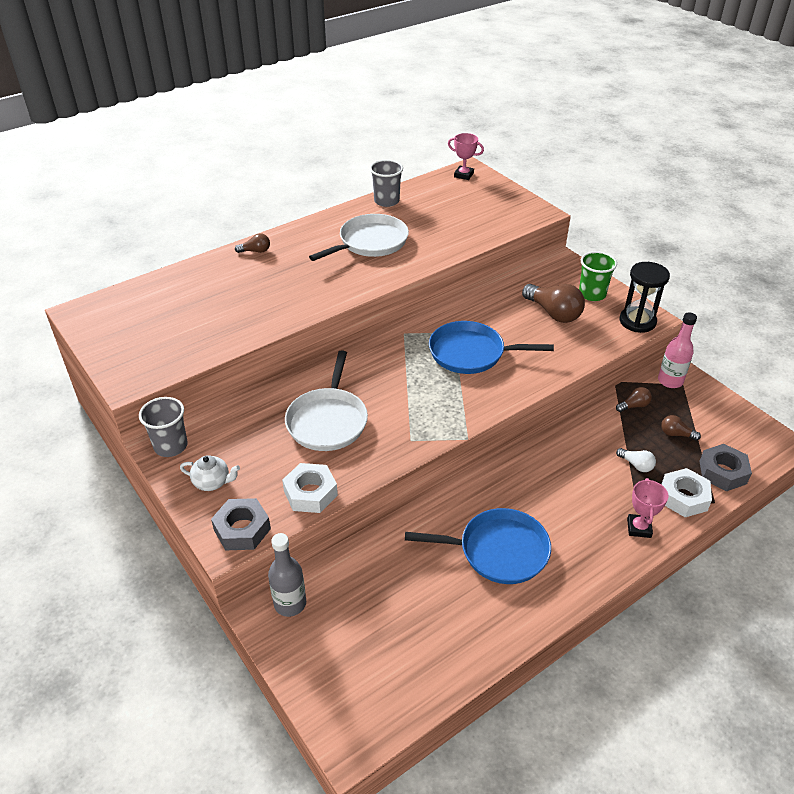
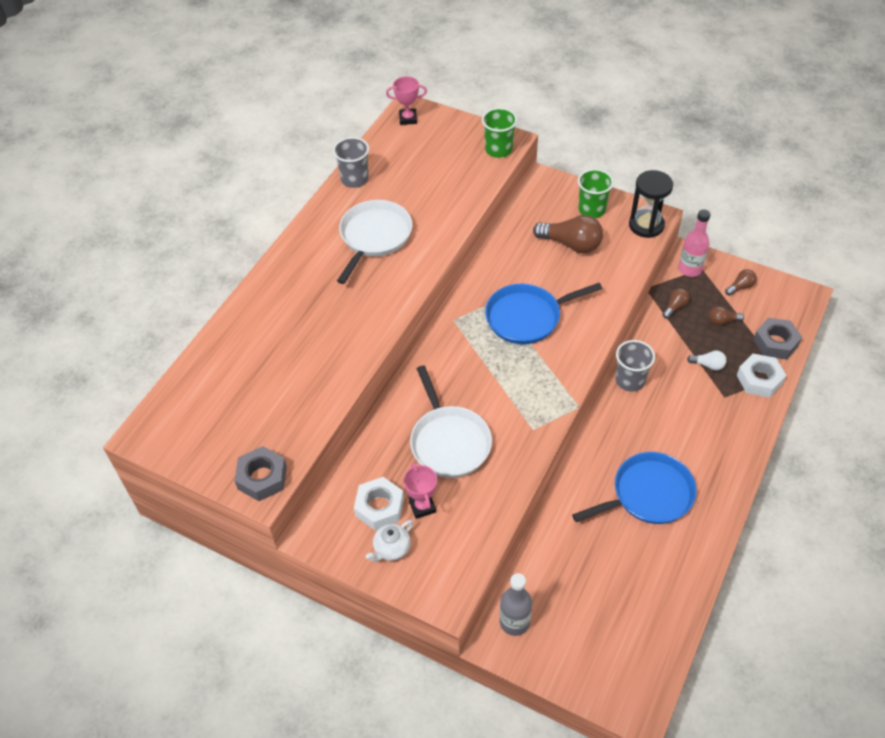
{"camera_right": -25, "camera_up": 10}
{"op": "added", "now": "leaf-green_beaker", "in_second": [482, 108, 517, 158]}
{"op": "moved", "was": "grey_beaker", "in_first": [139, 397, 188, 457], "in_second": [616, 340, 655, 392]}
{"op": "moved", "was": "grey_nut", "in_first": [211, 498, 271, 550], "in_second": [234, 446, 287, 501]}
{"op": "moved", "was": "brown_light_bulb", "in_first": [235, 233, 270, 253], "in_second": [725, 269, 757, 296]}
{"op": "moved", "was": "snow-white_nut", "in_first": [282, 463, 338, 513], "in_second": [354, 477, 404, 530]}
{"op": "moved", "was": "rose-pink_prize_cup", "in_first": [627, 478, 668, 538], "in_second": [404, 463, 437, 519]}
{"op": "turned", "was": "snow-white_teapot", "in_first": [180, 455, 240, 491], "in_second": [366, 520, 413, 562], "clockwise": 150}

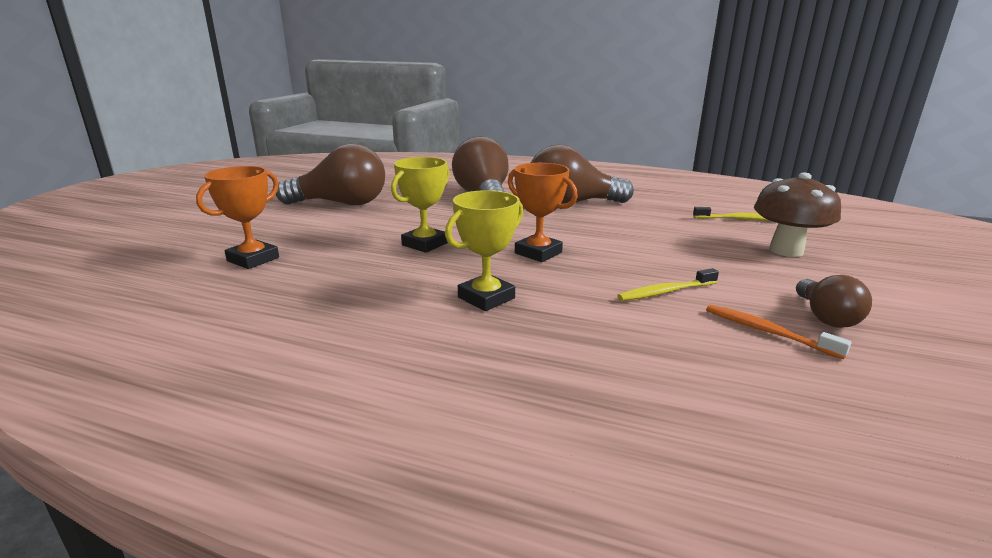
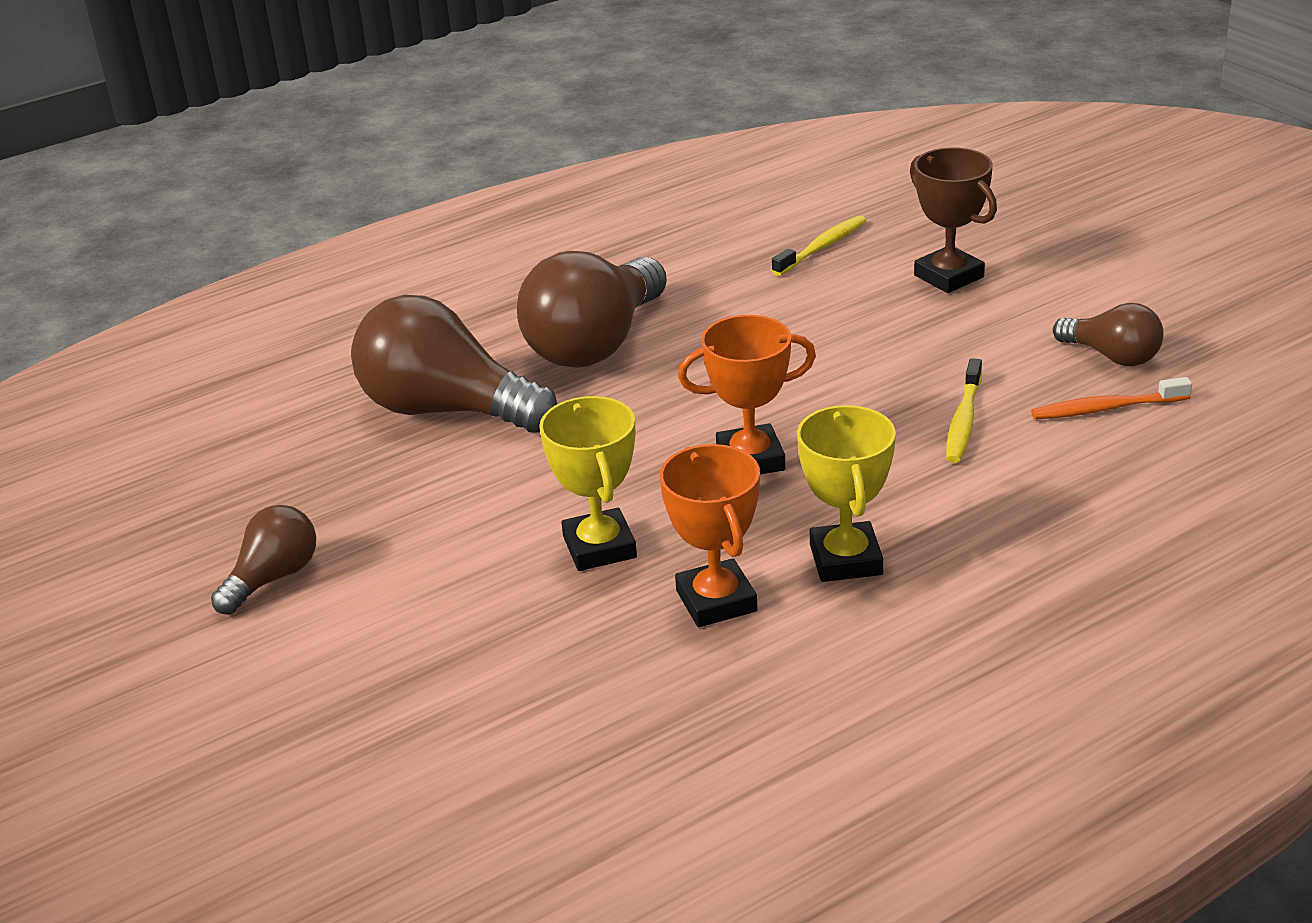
{"camera_right": -50, "camera_up": 10}
{"op": "moved", "was": "bright_orange_prize_cup", "in_first": [196, 166, 279, 269], "in_second": [660, 444, 760, 627]}
{"op": "replaced", "was": "brown_fungus", "now": "brown_prize_cup", "in_first": [754, 173, 841, 257], "in_second": [910, 147, 997, 293]}
{"op": "resized", "was": "brown_light_bulb", "in_first": [276, 143, 385, 205], "in_second": [211, 505, 316, 615], "ratio": 0.53}

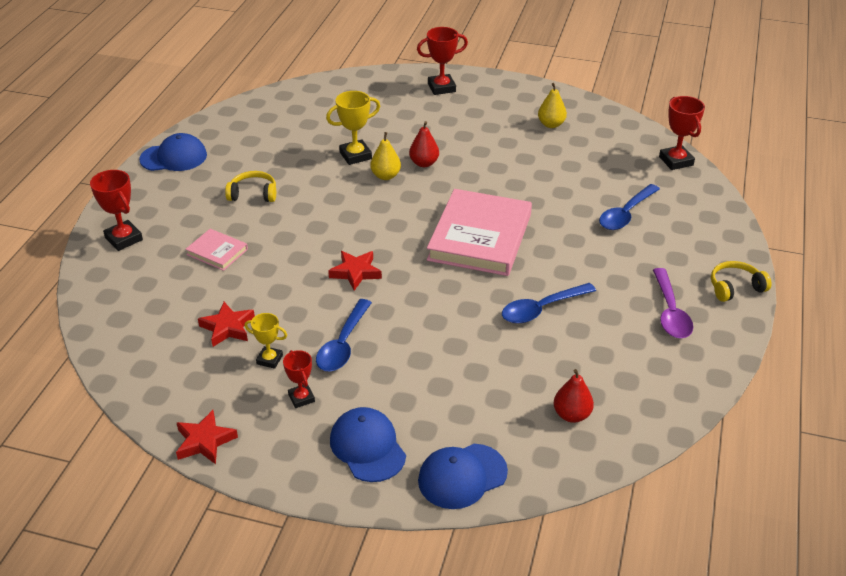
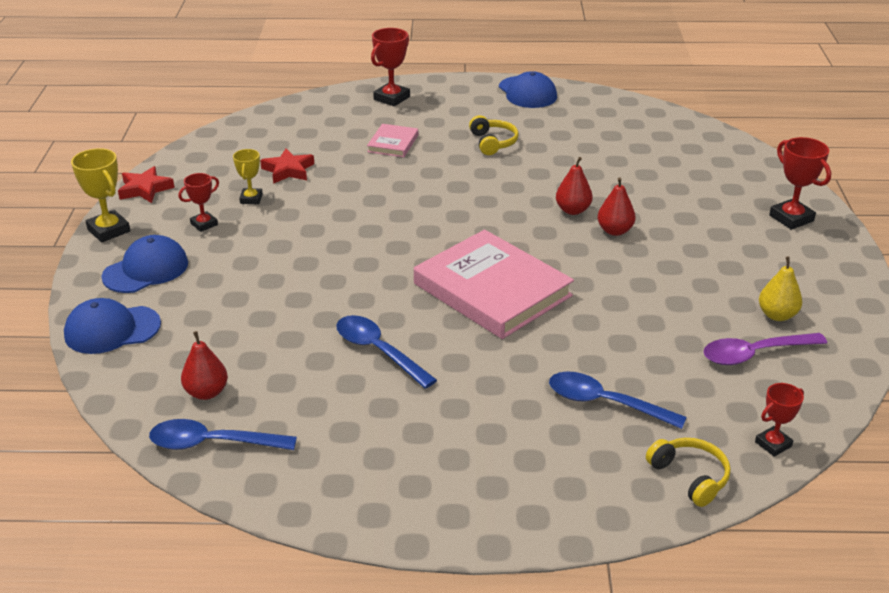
{"camera_right": 75, "camera_up": -5}
{"op": "removed", "was": "crimson_star_shape", "in_first": [328, 251, 382, 291]}
{"op": "moved", "was": "cobalt_tablespoon", "in_first": [316, 299, 372, 371], "in_second": [149, 419, 297, 450]}
{"op": "moved", "was": "golden_prize_cup", "in_first": [326, 91, 380, 165], "in_second": [71, 148, 130, 242]}
{"op": "moved", "was": "violet_tablespoon", "in_first": [653, 268, 693, 338], "in_second": [703, 333, 827, 365]}
{"op": "moved", "was": "golden_headset", "in_first": [711, 261, 772, 302], "in_second": [646, 438, 731, 507]}
{"op": "recoloured", "was": "golden_pear", "now": "crimson_pear", "in_first": [370, 132, 401, 180], "in_second": [556, 157, 592, 215]}
{"op": "turned", "was": "cobalt_cap", "in_first": [418, 444, 508, 509], "in_second": [64, 298, 161, 354], "clockwise": -60}
{"op": "turned", "was": "rose-pink_book", "in_first": [427, 189, 532, 276], "in_second": [414, 230, 574, 339], "clockwise": 45}
{"op": "resized", "was": "crimson_prize_cup", "in_first": [659, 96, 705, 170], "in_second": [755, 383, 804, 457], "ratio": 0.64}

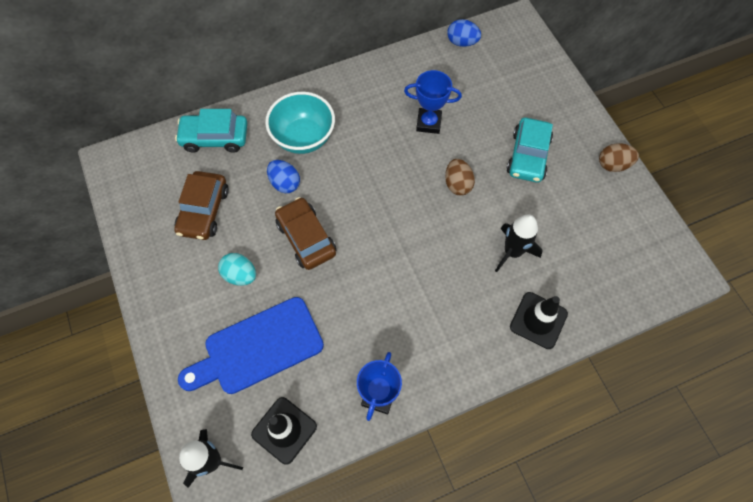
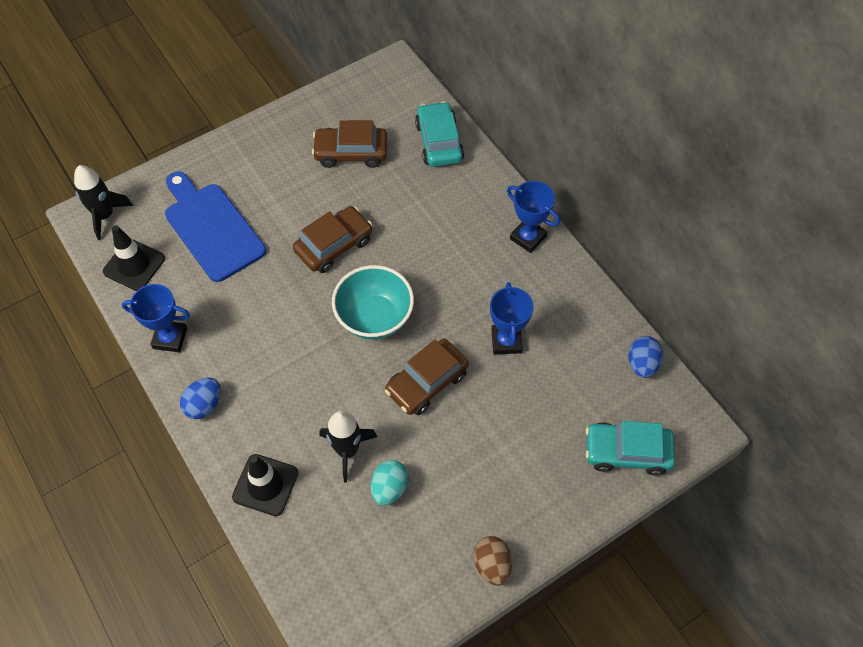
{"camera_right": 80, "camera_up": -5}
{"op": "added", "now": "cobalt_prize_cup", "in_second": [507, 181, 560, 253]}
{"op": "moved", "was": "aqua_egg_shape", "in_first": [218, 253, 256, 286], "in_second": [371, 460, 409, 505]}
{"op": "moved", "was": "aqua_bowl", "in_first": [265, 92, 335, 154], "in_second": [332, 265, 414, 340]}
{"op": "moved", "was": "cobalt_egg_shape", "in_first": [267, 160, 300, 193], "in_second": [180, 377, 221, 419]}
{"op": "moved", "was": "aqua_automobile", "in_first": [507, 118, 553, 182], "in_second": [586, 421, 675, 476]}
{"op": "replaced", "was": "brown_egg_shape", "now": "brown_automobile", "in_first": [445, 159, 475, 195], "in_second": [385, 339, 469, 415]}

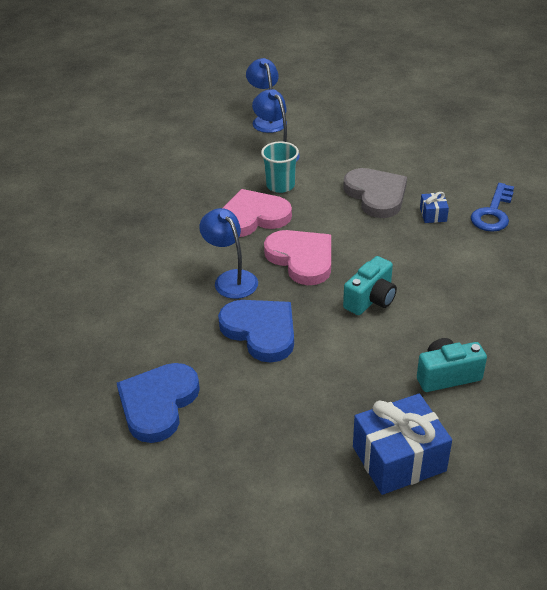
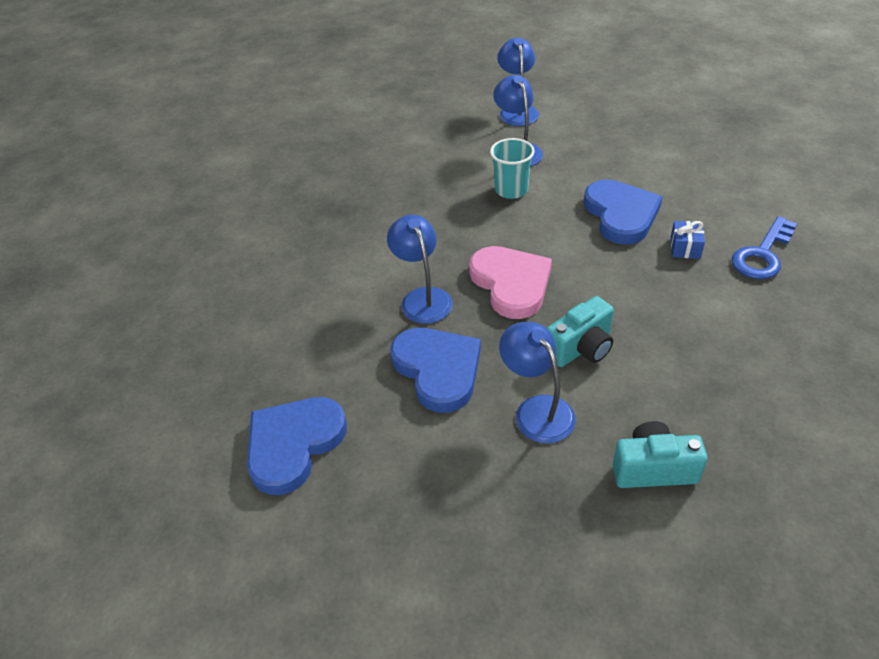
{"camera_right": 15, "camera_up": 5}
{"op": "removed", "was": "rose-pink_heart_shape", "in_first": [223, 189, 292, 237]}
{"op": "removed", "was": "cobalt_gift", "in_first": [353, 394, 452, 495]}
{"op": "added", "now": "cobalt_reading_lamp", "in_second": [499, 322, 576, 443]}
{"op": "recoloured", "was": "grey_heart_shape", "now": "cobalt_heart_shape", "in_first": [343, 168, 407, 218], "in_second": [584, 179, 663, 245]}

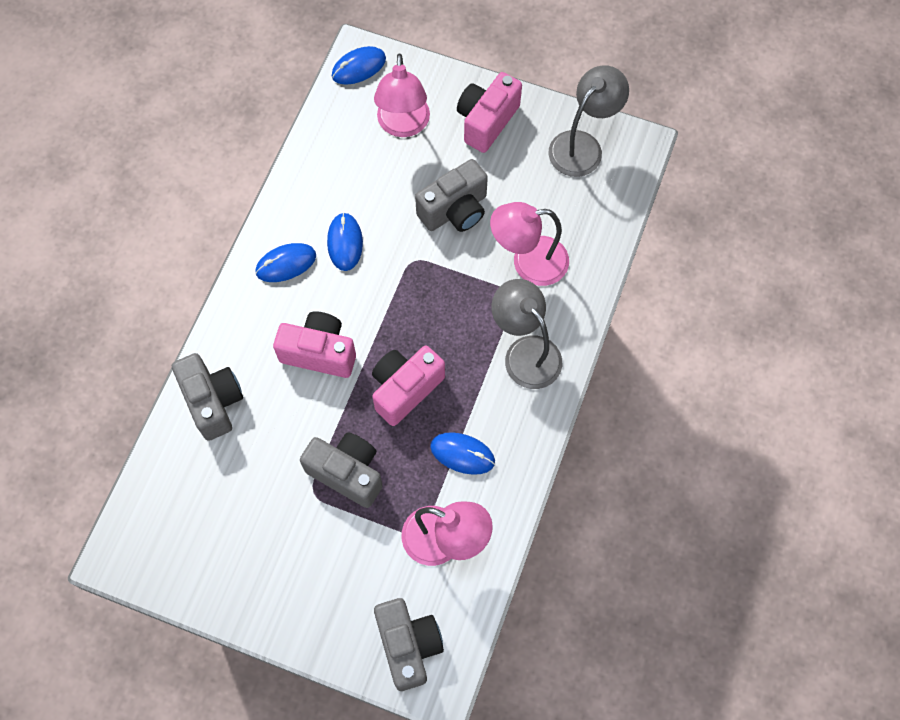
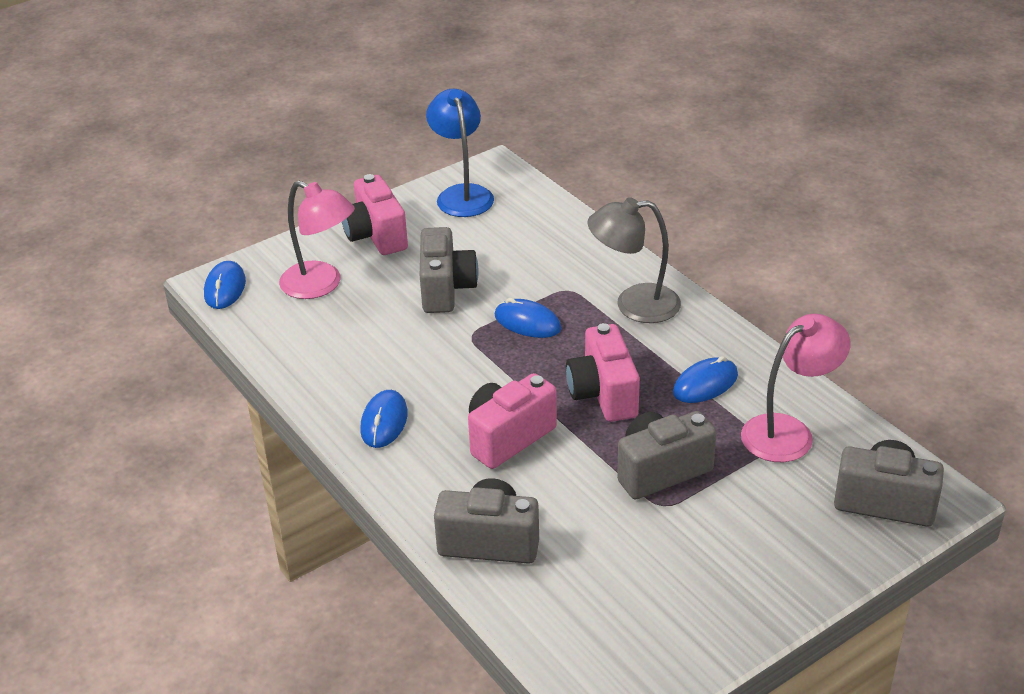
{"camera_right": -55, "camera_up": -30}
{"op": "removed", "was": "rose-pink_reading_lamp", "in_first": [490, 202, 569, 286]}
{"op": "moved", "was": "cobalt_computer_mouse", "in_first": [327, 212, 363, 271], "in_second": [495, 298, 562, 338]}
{"op": "recoloured", "was": "grey_reading_lamp", "now": "cobalt_reading_lamp", "in_first": [549, 65, 629, 177], "in_second": [426, 89, 494, 217]}

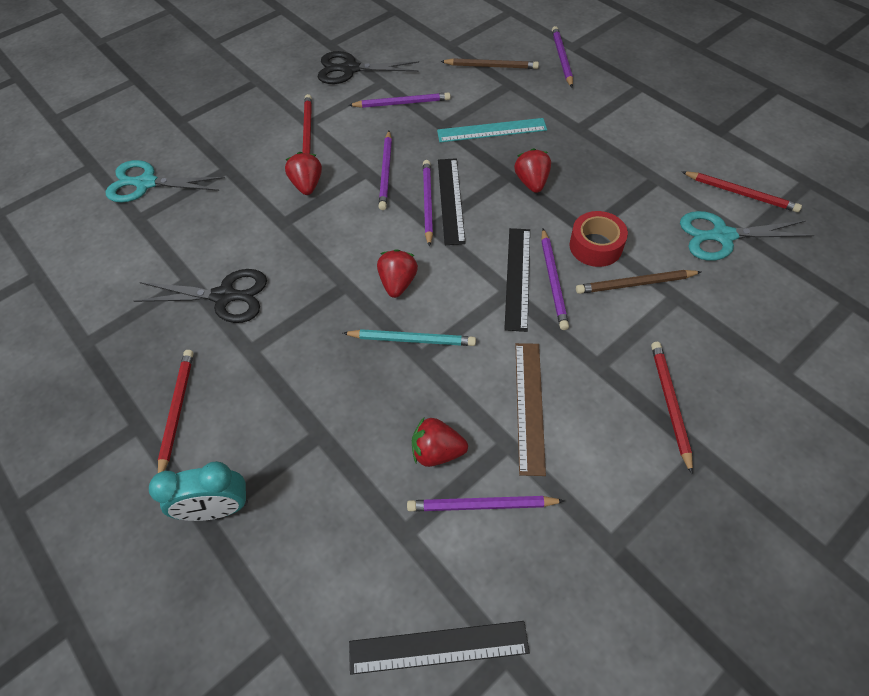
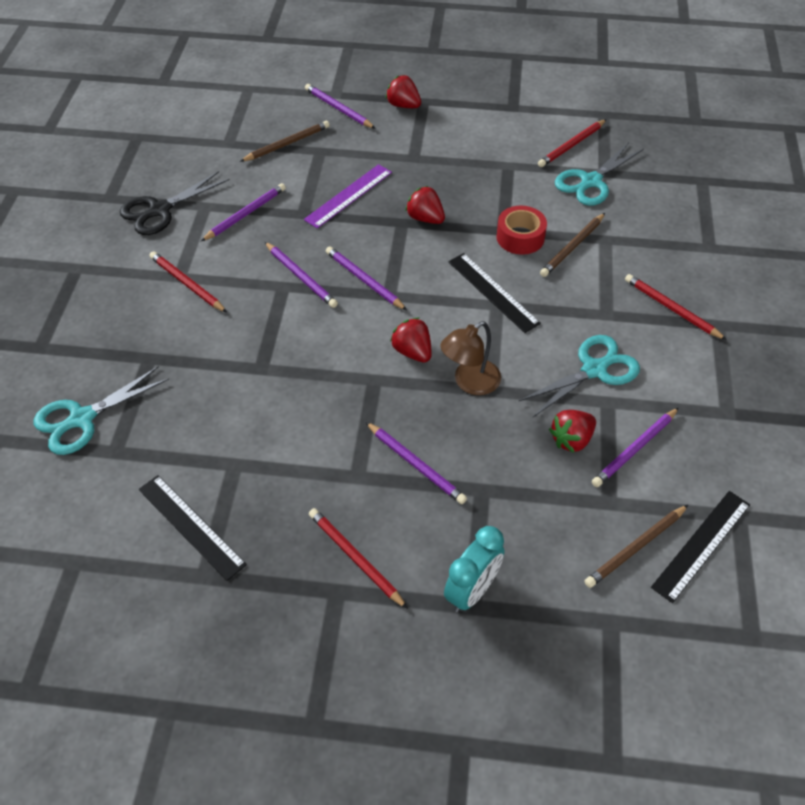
{"camera_right": -45, "camera_up": -5}
{"op": "removed", "was": "black_pair_of_scissors", "in_first": [134, 269, 267, 323]}
{"op": "added", "now": "brown_pencil", "in_second": [584, 505, 688, 588]}
{"op": "moved", "was": "crimson_berry", "in_first": [285, 152, 322, 195], "in_second": [386, 75, 421, 108]}
{"op": "moved", "was": "black_measuring_stick", "in_first": [438, 158, 466, 245], "in_second": [138, 475, 247, 581]}
{"op": "moved", "was": "violet_pencil", "in_first": [541, 229, 569, 330], "in_second": [366, 422, 467, 504]}
{"op": "replaced", "was": "aqua_pencil", "now": "brown_reading_lamp", "in_first": [343, 329, 476, 346], "in_second": [440, 321, 501, 395]}
{"op": "replaced", "was": "brown_measuring_stick", "now": "aqua_pair_of_scissors", "in_first": [515, 343, 546, 476], "in_second": [518, 335, 640, 417]}
{"op": "recoloured", "was": "aqua_measuring_stick", "now": "violet_measuring_stick", "in_first": [437, 118, 547, 142], "in_second": [304, 164, 392, 228]}
{"op": "turned", "was": "crimson_pencil", "in_first": [682, 171, 802, 212], "in_second": [538, 119, 607, 167], "clockwise": 150}

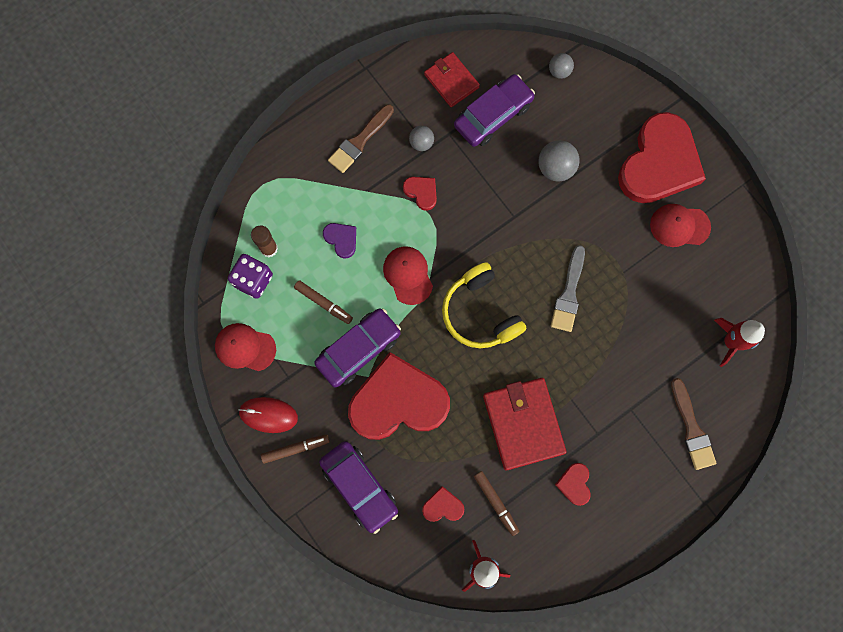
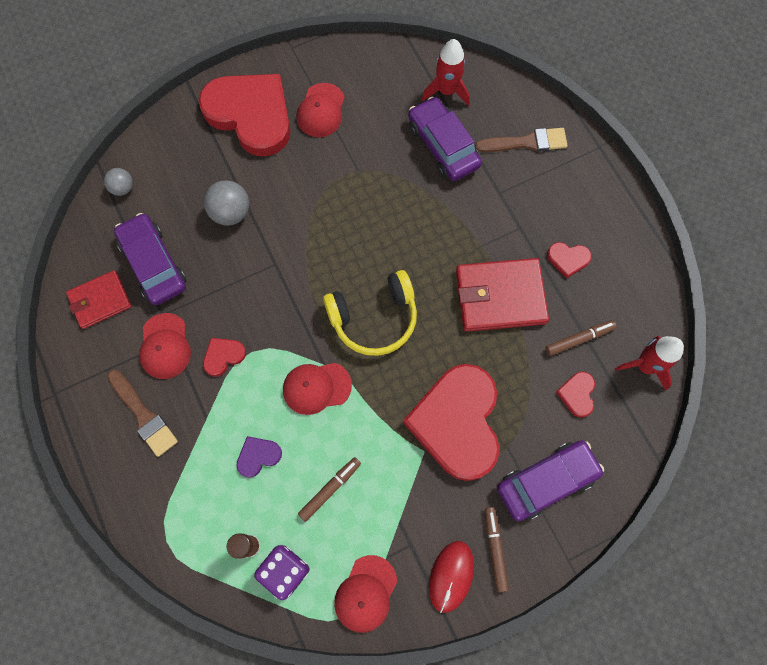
{"camera_right": -80, "camera_up": -5}
{"op": "removed", "was": "grey_brush", "in_first": [551, 245, 585, 332]}
{"op": "moved", "was": "violet_automobile", "in_first": [314, 308, 401, 388], "in_second": [408, 96, 482, 181]}
{"op": "replaced", "was": "grey_ball", "now": "crimson_cap", "in_first": [409, 126, 434, 151], "in_second": [139, 313, 191, 379]}

